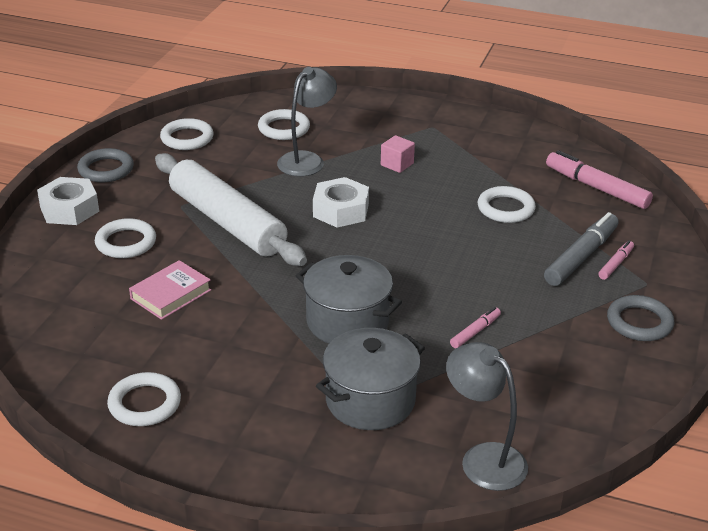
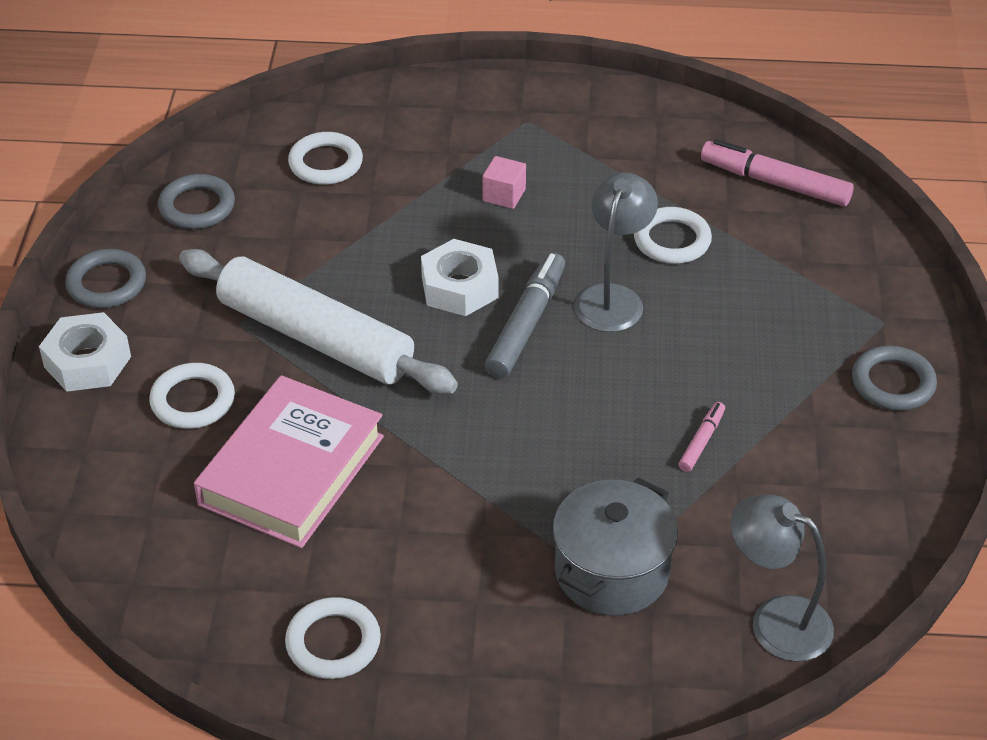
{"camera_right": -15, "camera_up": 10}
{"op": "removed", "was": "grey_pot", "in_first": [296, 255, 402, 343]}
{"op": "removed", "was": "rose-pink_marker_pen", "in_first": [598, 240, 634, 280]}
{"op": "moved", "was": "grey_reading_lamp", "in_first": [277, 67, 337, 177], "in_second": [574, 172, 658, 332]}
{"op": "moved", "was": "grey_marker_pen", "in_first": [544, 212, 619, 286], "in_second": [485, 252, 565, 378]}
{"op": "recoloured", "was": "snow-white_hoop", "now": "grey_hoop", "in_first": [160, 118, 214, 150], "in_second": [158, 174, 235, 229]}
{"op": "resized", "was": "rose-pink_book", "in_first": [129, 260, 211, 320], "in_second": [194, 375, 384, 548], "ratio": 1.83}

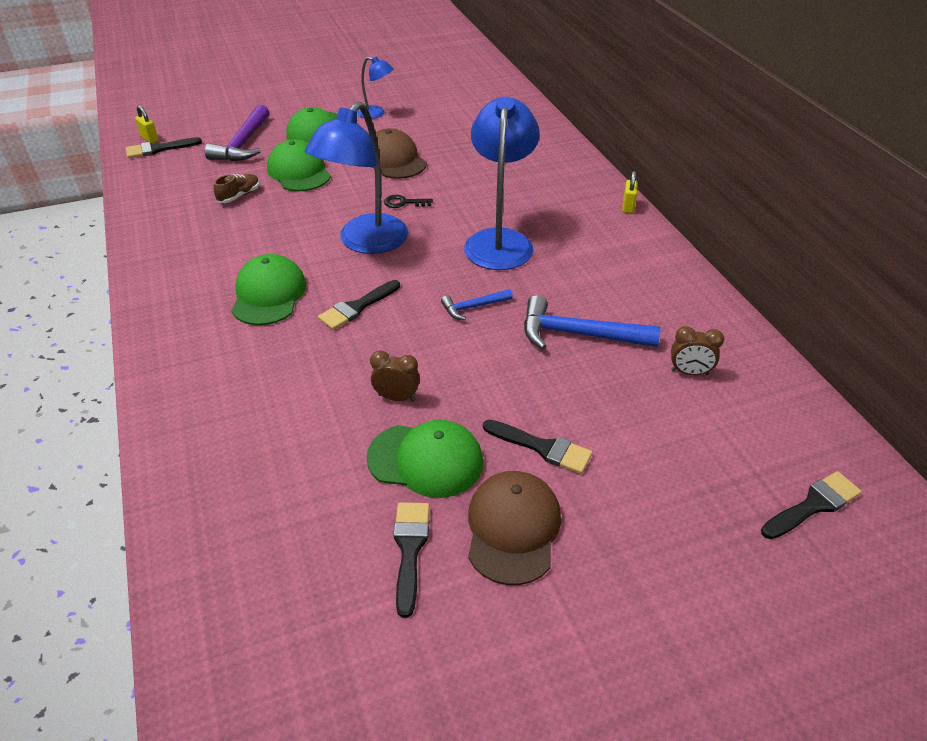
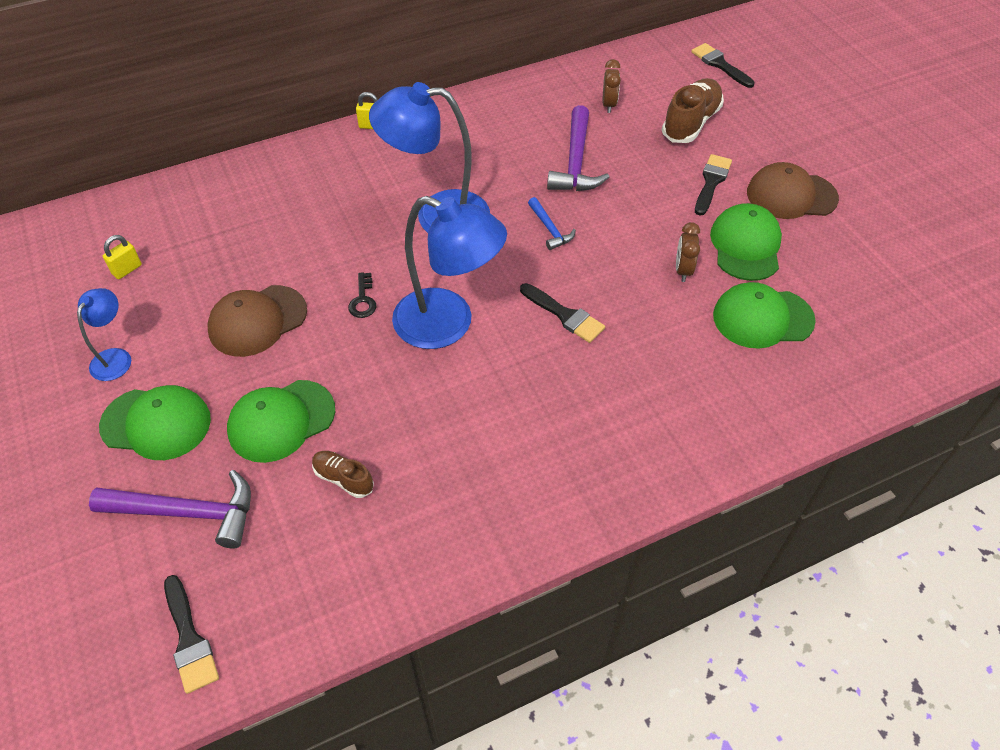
{"camera_right": -95, "camera_up": 10}
{"op": "removed", "was": "black_brush", "in_first": [394, 503, 429, 618]}
{"op": "added", "now": "brown_shoe", "in_second": [662, 78, 724, 143]}
{"op": "moved", "was": "golden_small_lock", "in_first": [135, 106, 159, 143], "in_second": [103, 235, 142, 279]}
{"op": "moved", "was": "leaf-green_cap", "in_first": [231, 254, 306, 325], "in_second": [713, 282, 816, 349]}
{"op": "recoloured", "was": "cobalt_claw_hammer", "now": "violet_claw_hammer", "in_first": [524, 295, 661, 349], "in_second": [547, 105, 609, 191]}

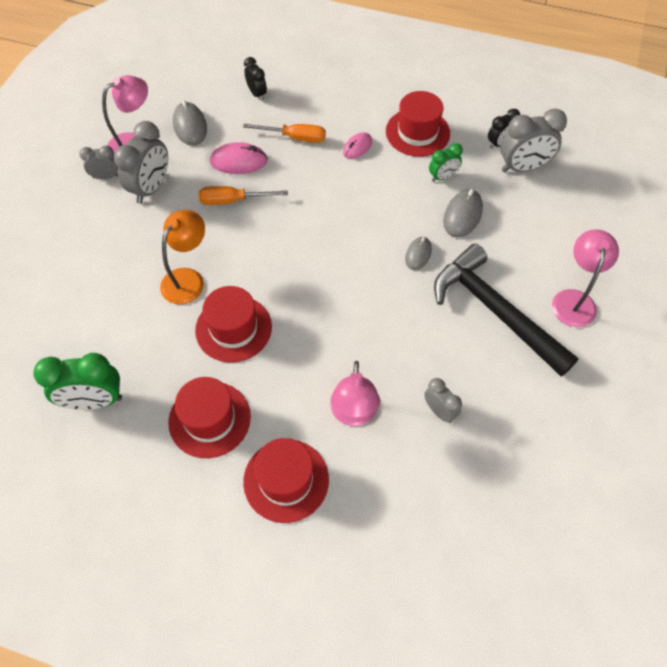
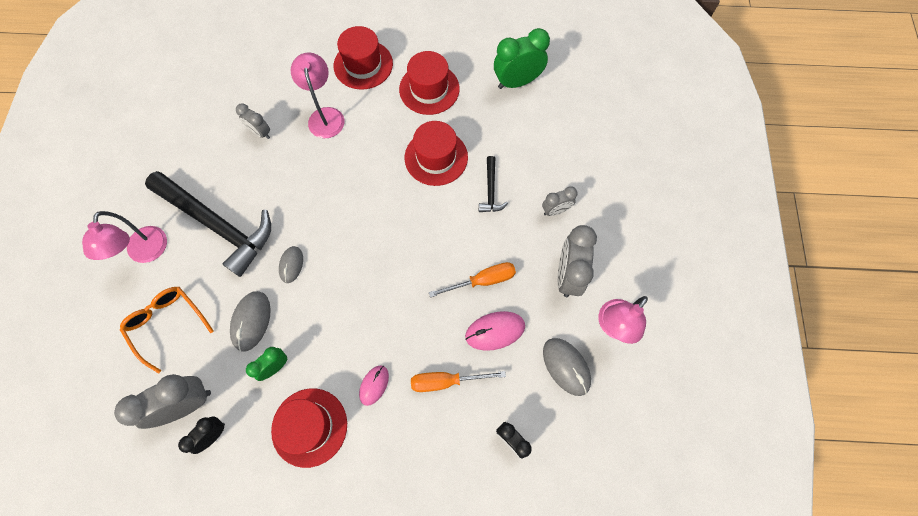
{"camera_right": 165, "camera_up": 10}
{"op": "added", "now": "bright_orange_glasses", "in_second": [120, 287, 214, 373]}
{"op": "moved", "was": "grey_bedside_clock", "in_first": [79, 145, 118, 179], "in_second": [542, 186, 578, 216]}
{"op": "replaced", "was": "bright_orange_reading_lamp", "now": "black_claw_hammer", "in_first": [160, 210, 205, 304], "in_second": [479, 156, 508, 212]}

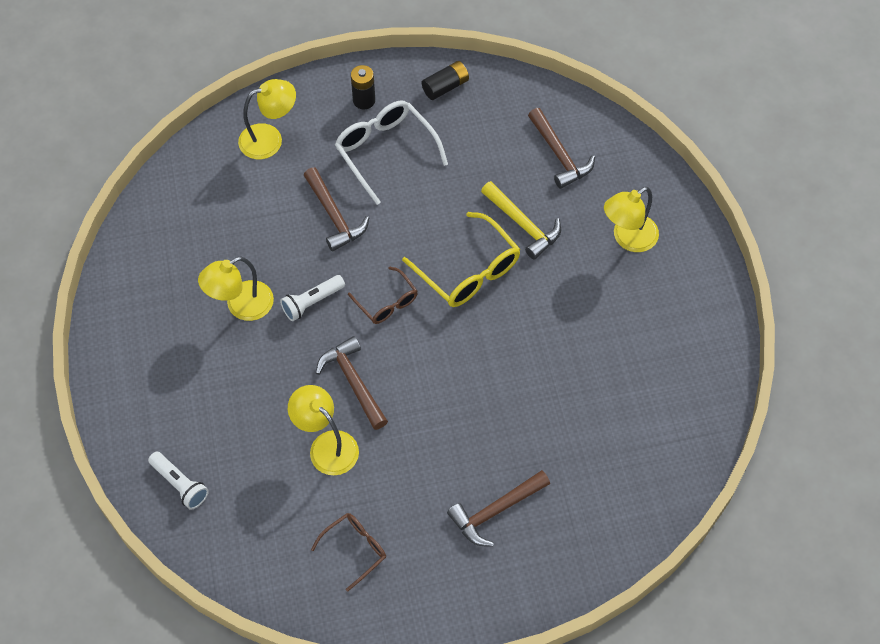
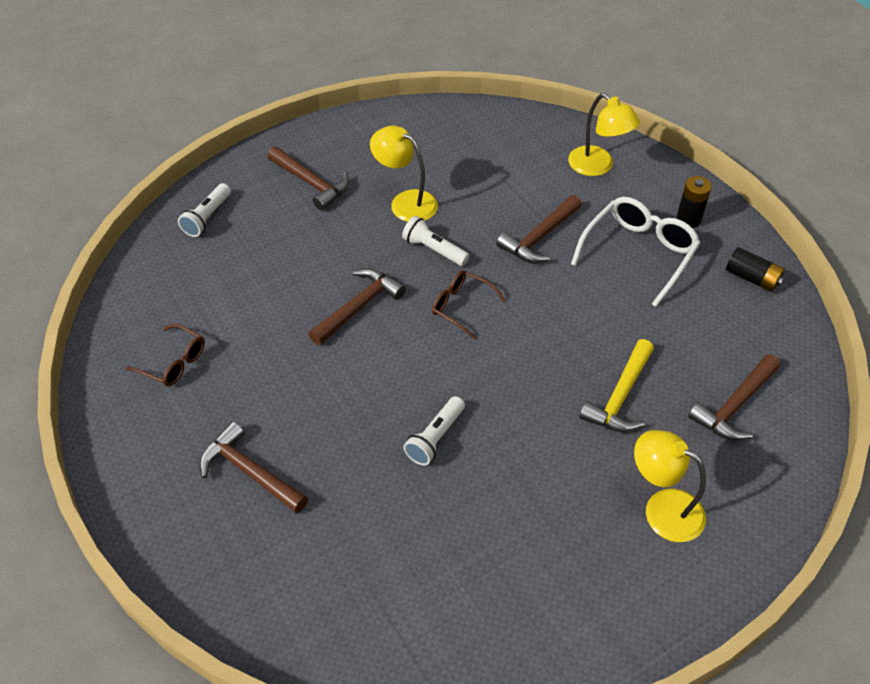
{"camera_right": 70, "camera_up": -10}
{"op": "removed", "was": "golden_reading_lamp", "in_first": [288, 385, 359, 475]}
{"op": "removed", "was": "golden_glasses", "in_first": [402, 212, 520, 307]}
{"op": "added", "now": "brown_claw_hammer", "in_second": [267, 146, 349, 211]}
{"op": "added", "now": "snow-white_flashlight", "in_second": [404, 396, 465, 466]}
{"op": "turned", "was": "brown_glasses", "in_first": [348, 267, 418, 324], "in_second": [432, 270, 506, 340], "clockwise": 90}

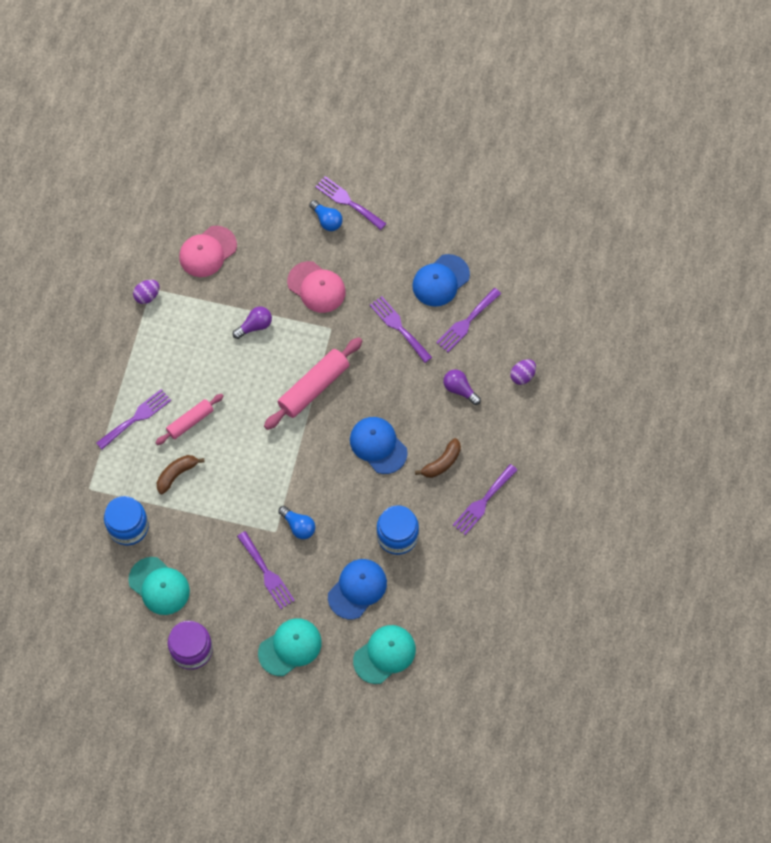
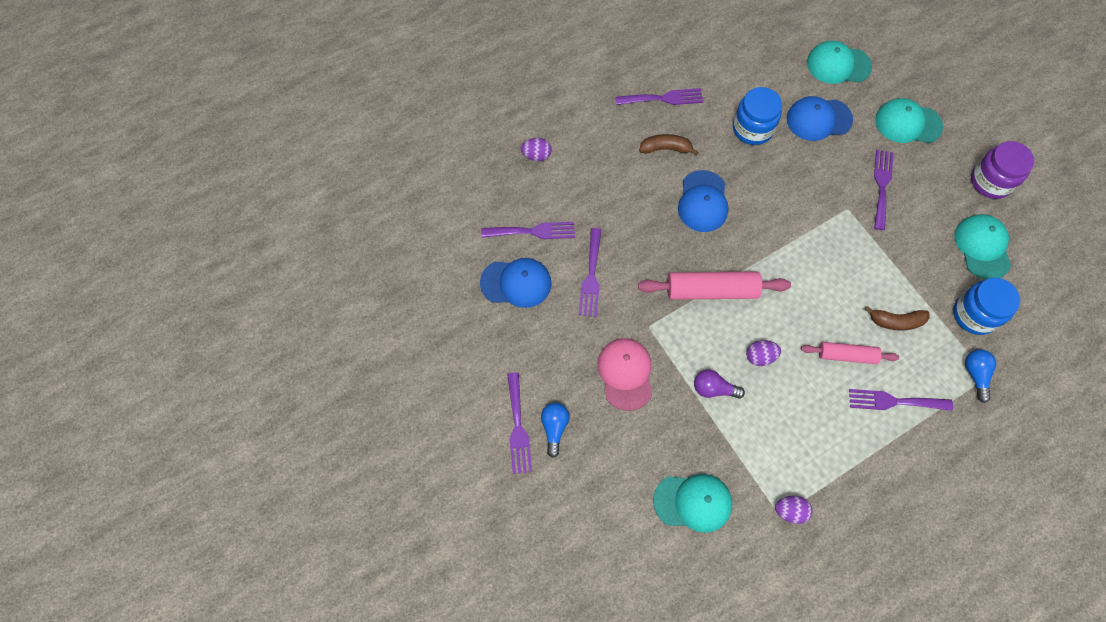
{"camera_right": -135, "camera_up": 0}
{"op": "removed", "was": "violet_light_bulb", "in_first": [443, 369, 481, 405]}
{"op": "added", "now": "violet_egg_shape", "in_second": [746, 340, 781, 366]}
{"op": "moved", "was": "cobalt_light_bulb", "in_first": [278, 506, 316, 539], "in_second": [965, 349, 996, 403]}
{"op": "recoloured", "was": "rose-pink_cap", "now": "aqua_cap", "in_first": [179, 226, 237, 277], "in_second": [653, 474, 733, 533]}

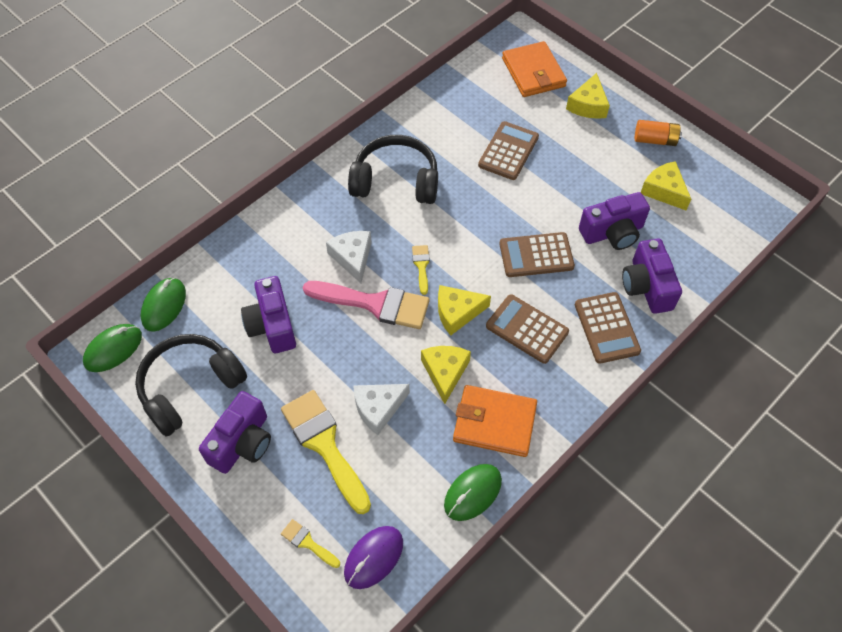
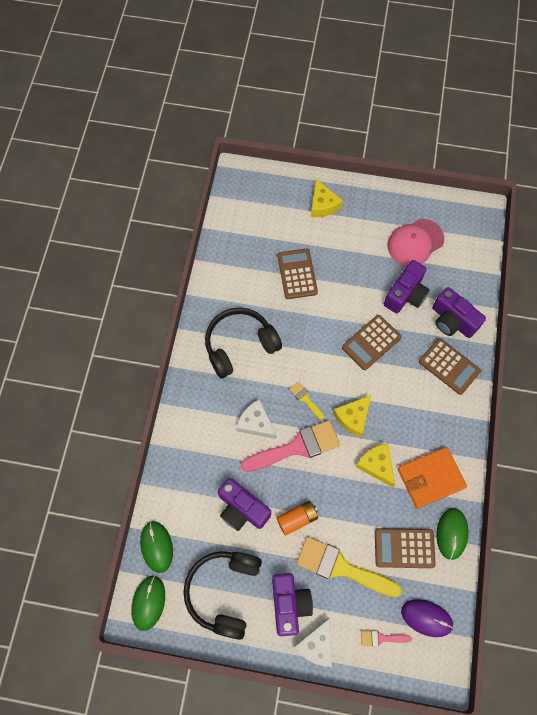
{"camera_right": -35, "camera_up": 10}
{"op": "removed", "was": "bright_orange_billfold", "in_first": [502, 41, 567, 97]}
{"op": "moved", "was": "snow-white_cheese", "in_first": [353, 384, 410, 435], "in_second": [294, 618, 332, 667]}
{"op": "moved", "was": "brown_pocket_calculator", "in_first": [486, 294, 569, 364], "in_second": [375, 528, 436, 568]}
{"op": "moved", "was": "bright_orange_power_cell", "in_first": [635, 120, 682, 146], "in_second": [276, 501, 318, 536]}
{"op": "replaced", "was": "golden_cheese", "now": "rose-pink_cap", "in_first": [641, 161, 691, 210], "in_second": [388, 219, 444, 266]}
{"op": "recoloured", "was": "golden_brush", "now": "rose-pink_brush", "in_first": [281, 519, 340, 568], "in_second": [361, 630, 412, 647]}
{"op": "turned", "was": "violet_computer_mouse", "in_first": [344, 526, 403, 589], "in_second": [401, 599, 454, 637], "clockwise": -75}

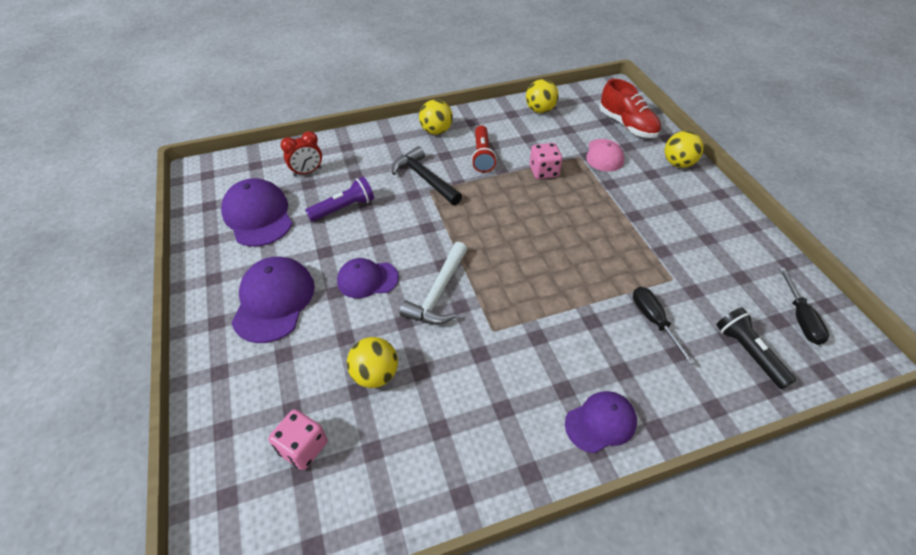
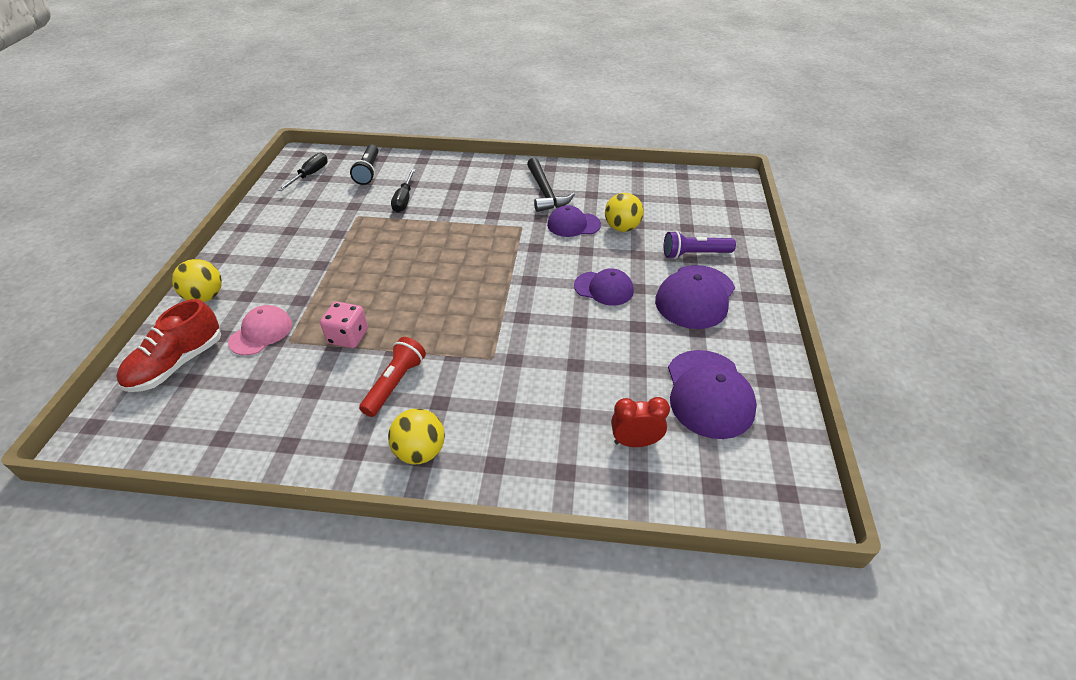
{"camera_right": -155, "camera_up": -5}
{"op": "removed", "was": "rose-pink_game_die", "in_first": [268, 409, 327, 470]}
{"op": "removed", "was": "snow-white_claw_hammer", "in_first": [399, 242, 468, 325]}
{"op": "removed", "was": "golden_ball", "in_first": [526, 79, 559, 113]}
{"op": "moved", "was": "violet_flashlight", "in_first": [305, 177, 374, 222], "in_second": [664, 231, 736, 259]}
{"op": "moved", "was": "black_claw_hammer", "in_first": [392, 146, 462, 205], "in_second": [527, 158, 575, 212]}
{"op": "moved", "was": "violet_cap", "in_first": [565, 391, 637, 453], "in_second": [547, 205, 601, 237]}
{"op": "turned", "was": "crimson_shoe", "in_first": [599, 79, 661, 138], "in_second": [116, 299, 221, 392], "clockwise": -135}

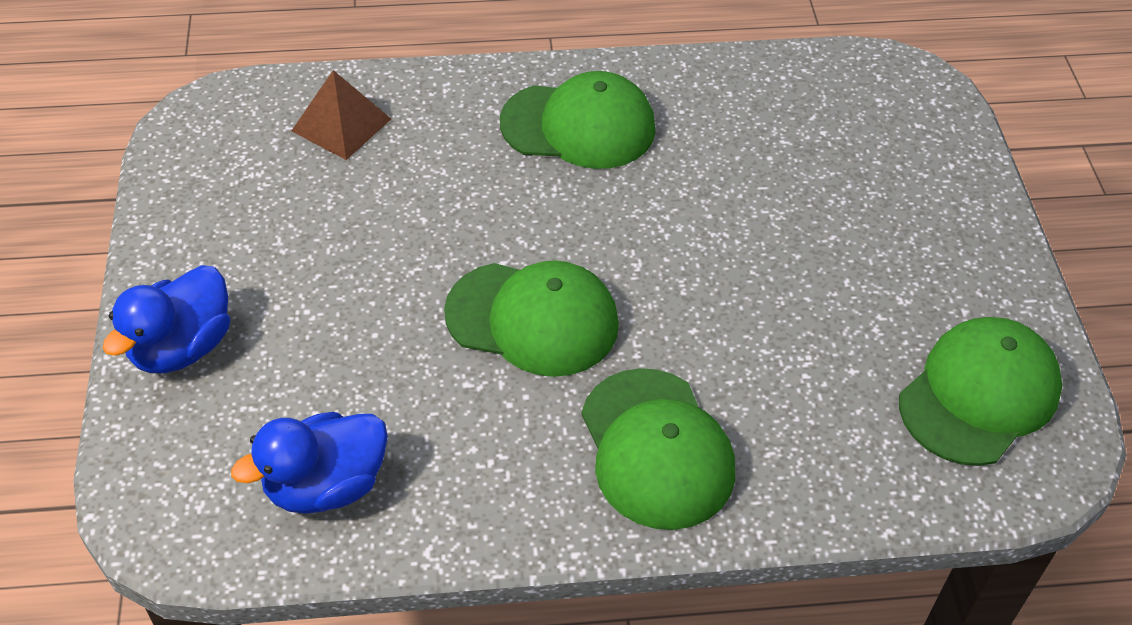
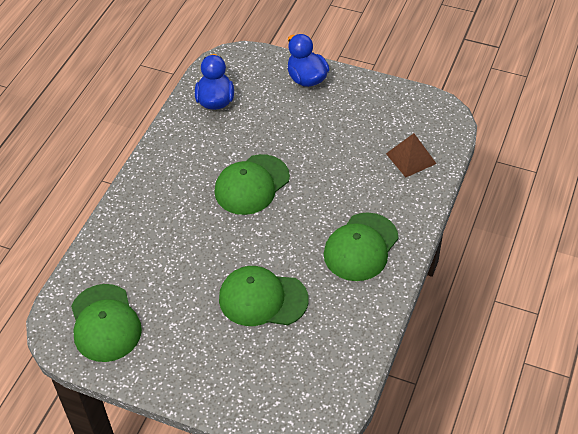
{"camera_right": 120, "camera_up": 0}
{"op": "moved", "was": "leaf-green_cap", "in_first": [581, 368, 735, 530], "in_second": [219, 266, 309, 326]}

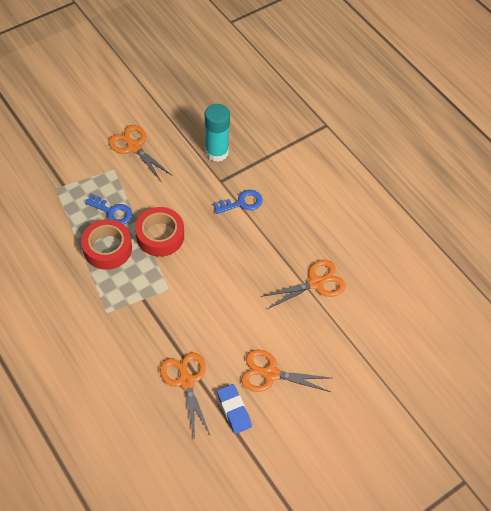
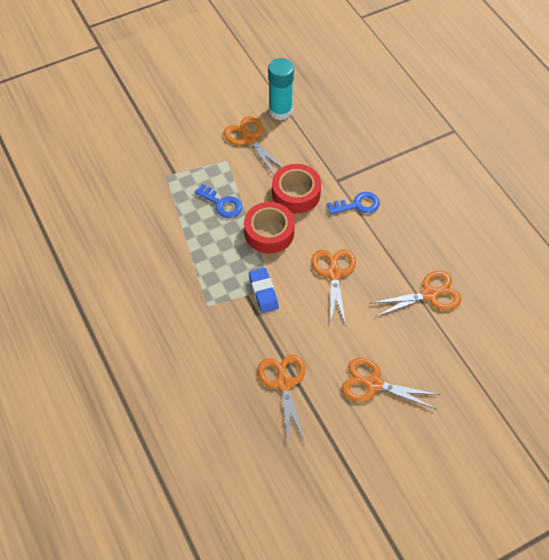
{"camera_right": 10, "camera_up": 0}
{"op": "added", "now": "bright_orange_pair_of_scissors", "in_second": [311, 249, 356, 326]}
{"op": "moved", "was": "crimson_tape", "in_first": [81, 219, 132, 270], "in_second": [272, 164, 321, 214]}
{"op": "moved", "was": "aqua_stick_of_glue", "in_first": [205, 104, 230, 162], "in_second": [268, 58, 294, 120]}
{"op": "moved", "was": "cobalt_pencil_eraser", "in_first": [217, 384, 252, 434], "in_second": [249, 268, 279, 313]}

